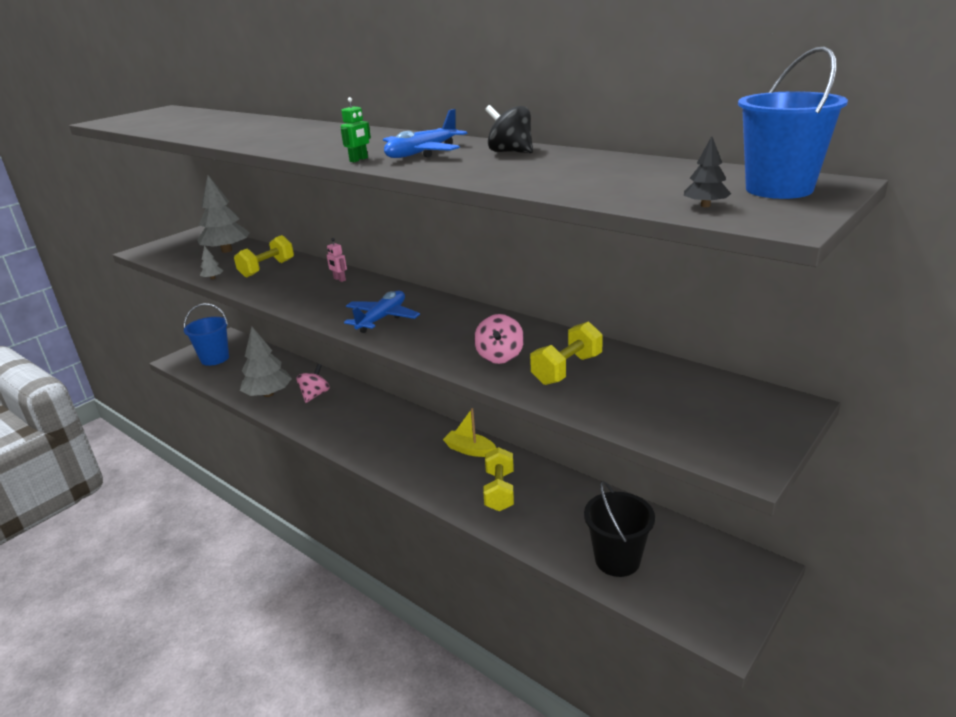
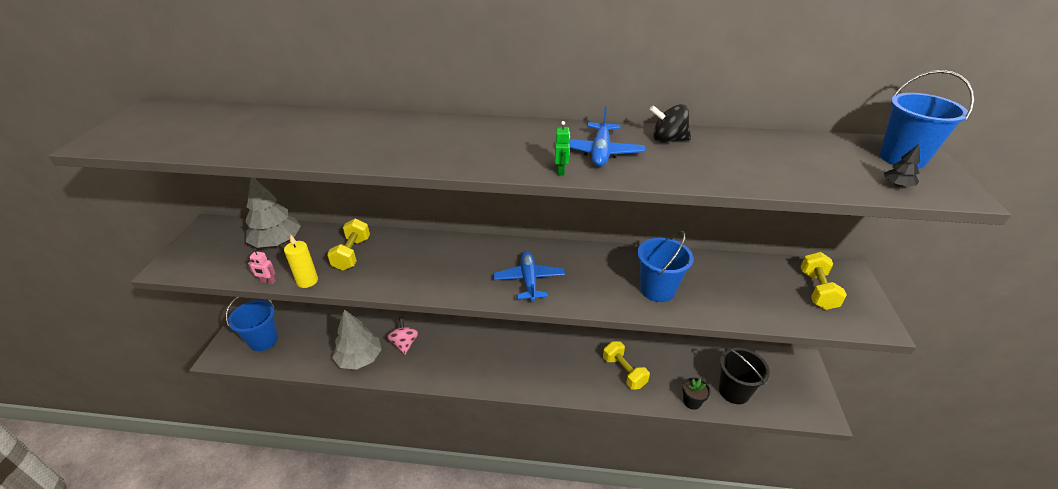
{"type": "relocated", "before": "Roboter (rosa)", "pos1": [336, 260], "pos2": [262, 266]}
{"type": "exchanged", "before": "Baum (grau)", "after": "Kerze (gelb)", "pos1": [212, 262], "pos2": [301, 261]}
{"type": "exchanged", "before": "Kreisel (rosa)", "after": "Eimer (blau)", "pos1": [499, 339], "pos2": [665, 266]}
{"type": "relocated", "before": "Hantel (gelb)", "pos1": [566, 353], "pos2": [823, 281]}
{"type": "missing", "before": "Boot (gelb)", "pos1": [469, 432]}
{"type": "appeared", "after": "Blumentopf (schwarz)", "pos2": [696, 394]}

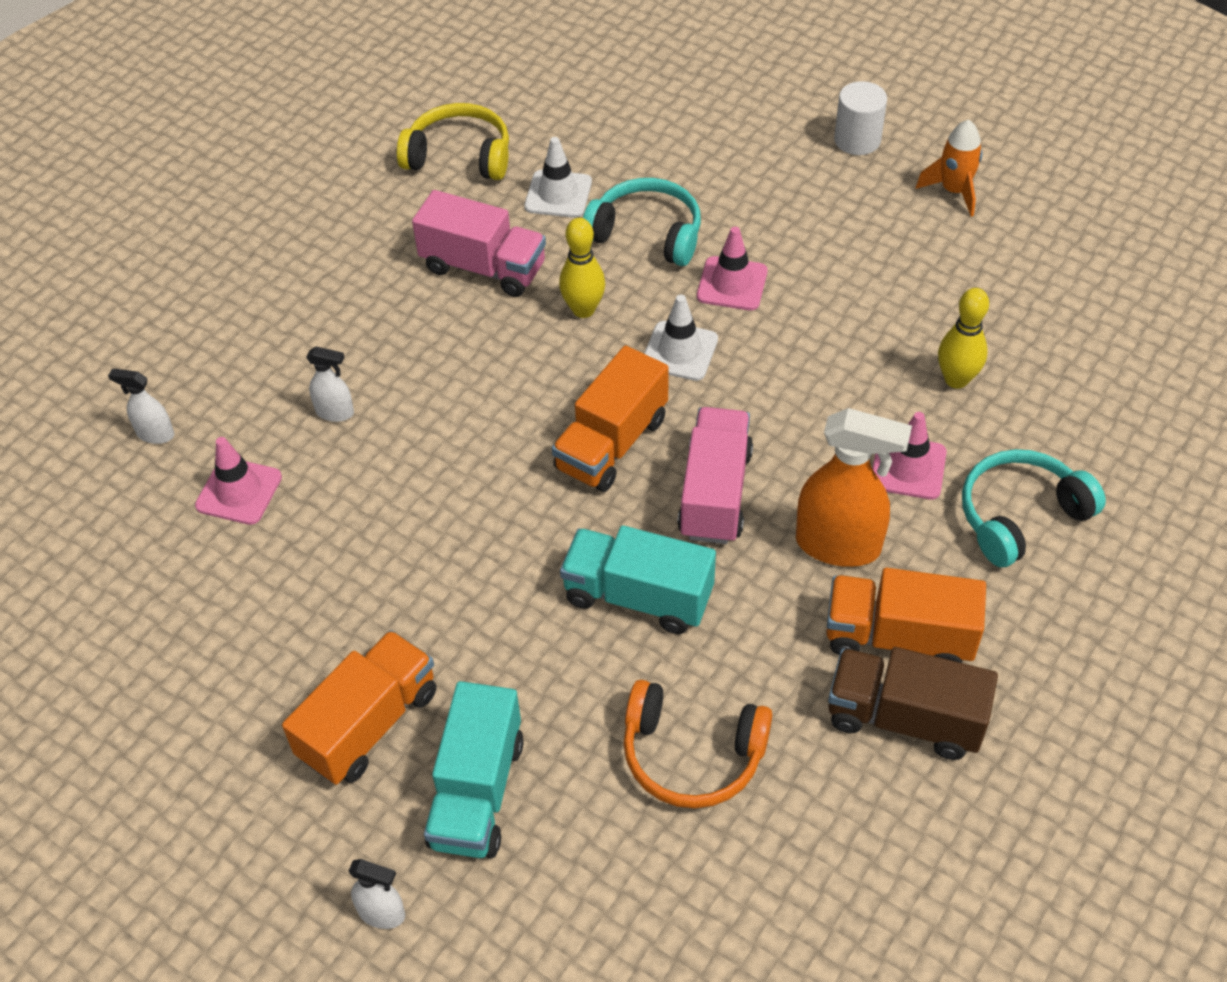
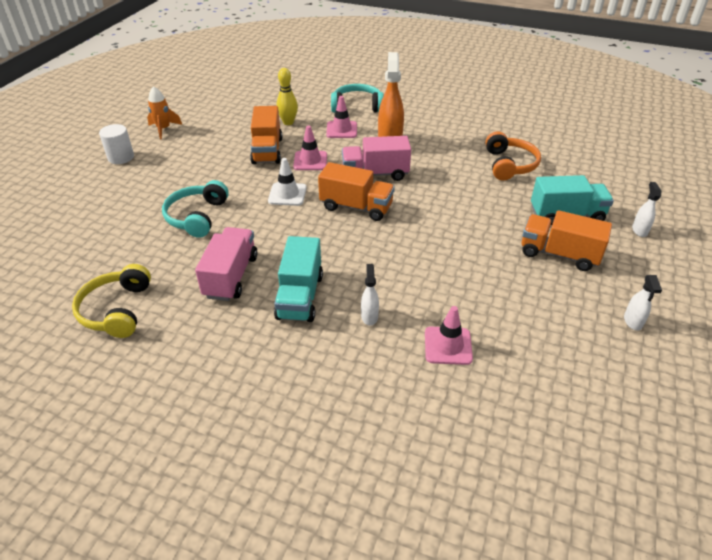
{"type": "missing", "before": "Leitkegel (weiß)", "pos1": [558, 177]}
{"type": "missing", "before": "Bowlingkegel (gelb)", "pos1": [582, 268]}
{"type": "relocated", "before": "Leitkegel (rosa)", "pos1": [732, 268], "pos2": [310, 148]}
{"type": "relocated", "before": "Sprühflasche (weiß)", "pos1": [141, 406], "pos2": [643, 303]}
{"type": "spun", "before": "Kopfhörer (türkis)", "pos1": [1034, 508], "pos2": [357, 98], "turn": 135}
{"type": "relocated", "before": "Lastwagen (türkis)", "pos1": [638, 580], "pos2": [298, 279]}
{"type": "relocated", "before": "Lastwagen (orange)", "pos1": [906, 615], "pos2": [266, 135]}
{"type": "missing", "before": "Lastwagen (braun)", "pos1": [913, 703]}

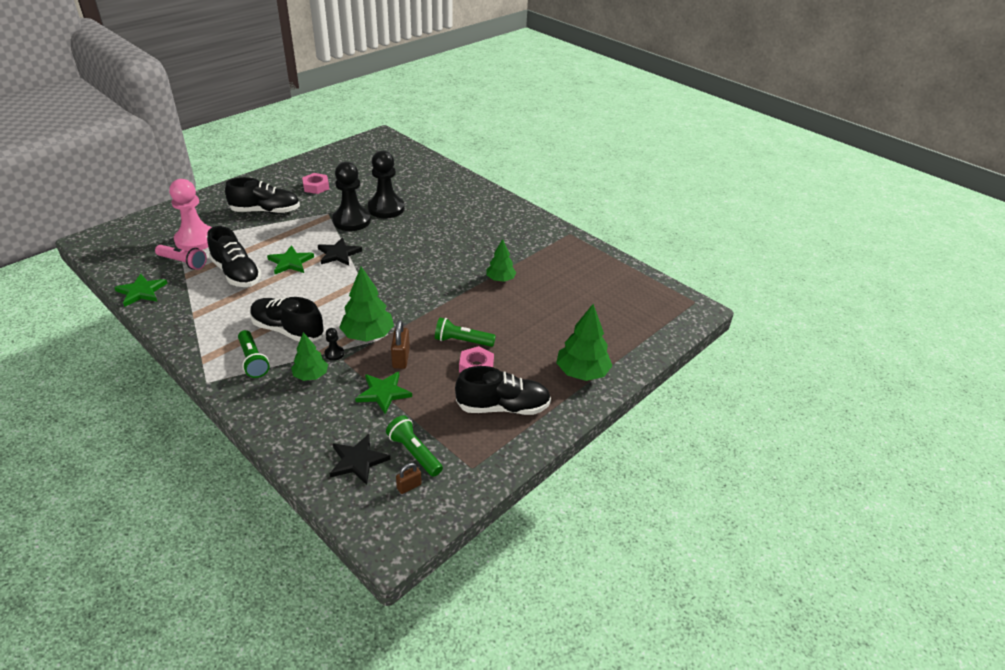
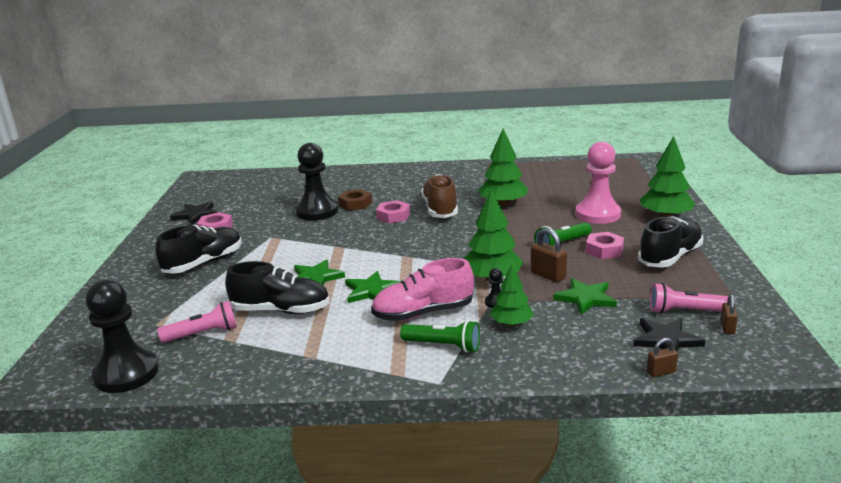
{"type": "relocated", "before": "Bauer (schwarz)", "pos1": [351, 196], "pos2": [122, 336]}
{"type": "relocated", "before": "Bauer (rosa)", "pos1": [190, 215], "pos2": [598, 182]}
{"type": "relocated", "before": "Stern (schwarz)", "pos1": [340, 251], "pos2": [194, 213]}
{"type": "size", "before": "Baum (grün)", "pos1": [501, 260], "pos2": [503, 168], "scale": 1.58}
{"type": "relocated", "before": "Stern (grün)", "pos1": [141, 290], "pos2": [373, 287]}
{"type": "colour", "before": "Schuh (schwarz)", "after": "Schuh (rosa)", "pos1": [287, 319], "pos2": [422, 289]}
{"type": "colour", "before": "Taschenlampe (grün)", "after": "Taschenlampe (rosa)", "pos1": [414, 446], "pos2": [689, 298]}
{"type": "appeared", "after": "Schuh (braun)", "pos2": [439, 196]}
{"type": "appeared", "after": "Sechskantmutter (braun)", "pos2": [355, 200]}
{"type": "appeared", "after": "Sechskantmutter (rosa)", "pos2": [393, 211]}
{"type": "appeared", "after": "Vorhängeschloss (braun)", "pos2": [662, 357]}

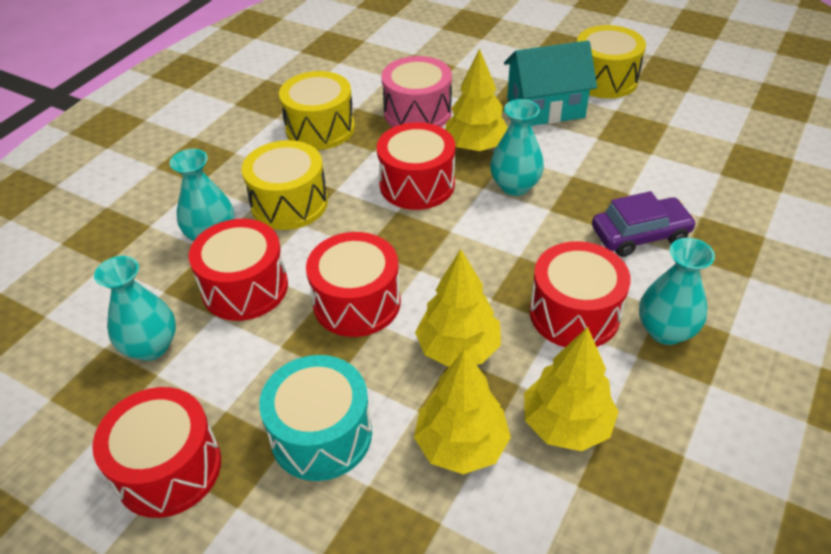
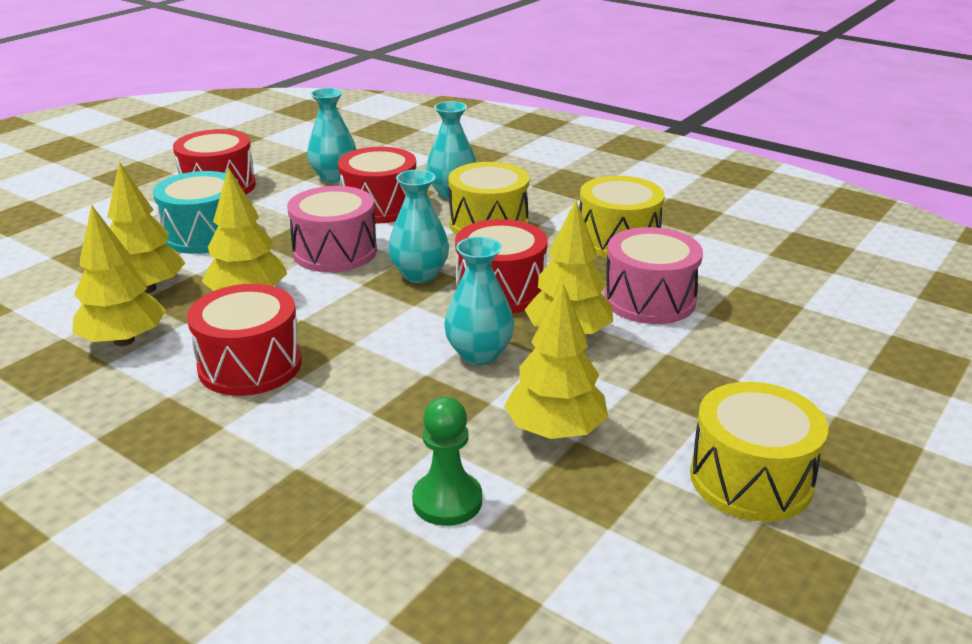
{"type": "missing", "before": "Haus (türkis)", "pos1": [550, 83]}
{"type": "missing", "before": "Auto (lila)", "pos1": [644, 224]}
{"type": "colour", "before": "Trommel (rot)", "after": "Trommel (rosa)", "pos1": [353, 284], "pos2": [332, 229]}
{"type": "relocated", "before": "Vase (türkis)", "pos1": [677, 291], "pos2": [418, 226]}
{"type": "appeared", "after": "Baum (gelb)", "pos2": [556, 361]}
{"type": "appeared", "after": "Bauer (grün)", "pos2": [447, 461]}

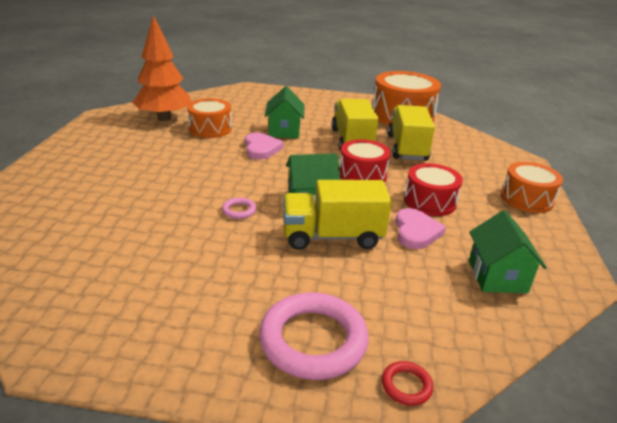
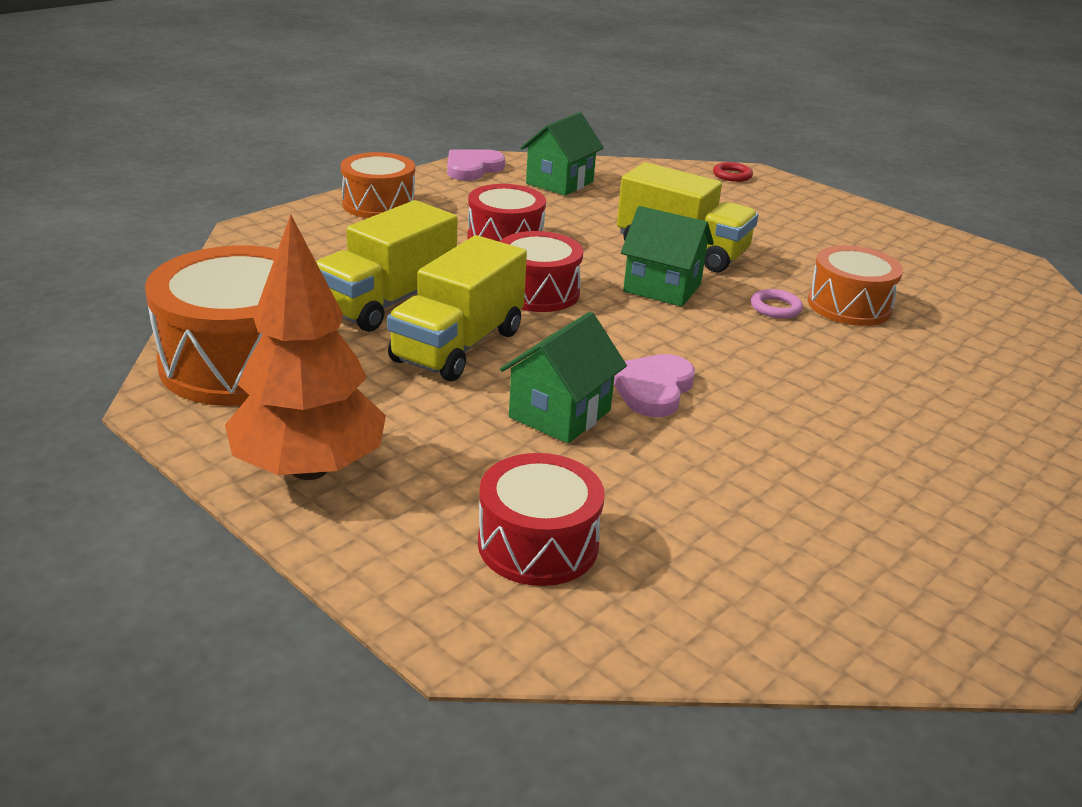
{"type": "relocated", "before": "Baum (orange)", "pos1": [161, 68], "pos2": [305, 347]}
{"type": "relocated", "before": "Trommel (orange)", "pos1": [209, 118], "pos2": [855, 285]}
{"type": "relocated", "before": "Herz (rosa)", "pos1": [420, 228], "pos2": [476, 165]}
{"type": "missing", "before": "Ring (rosa)", "pos1": [314, 336]}
{"type": "appeared", "after": "Trommel (rot)", "pos2": [541, 519]}

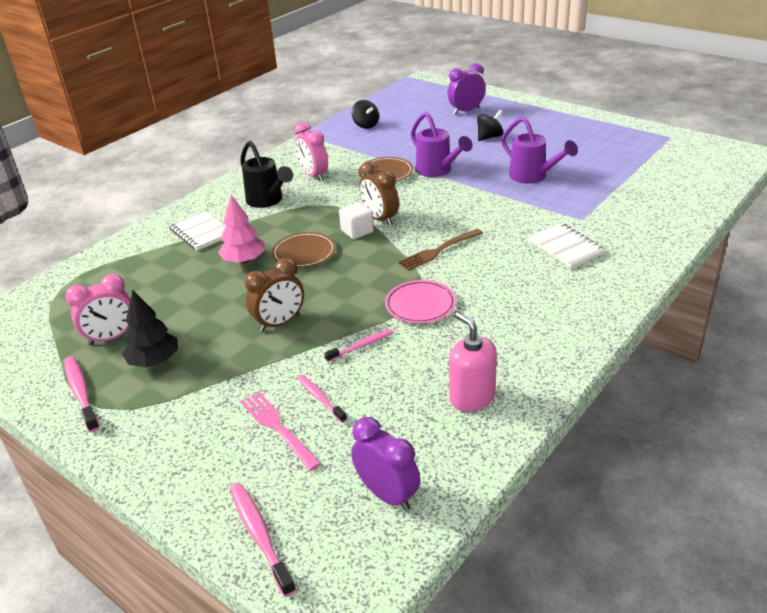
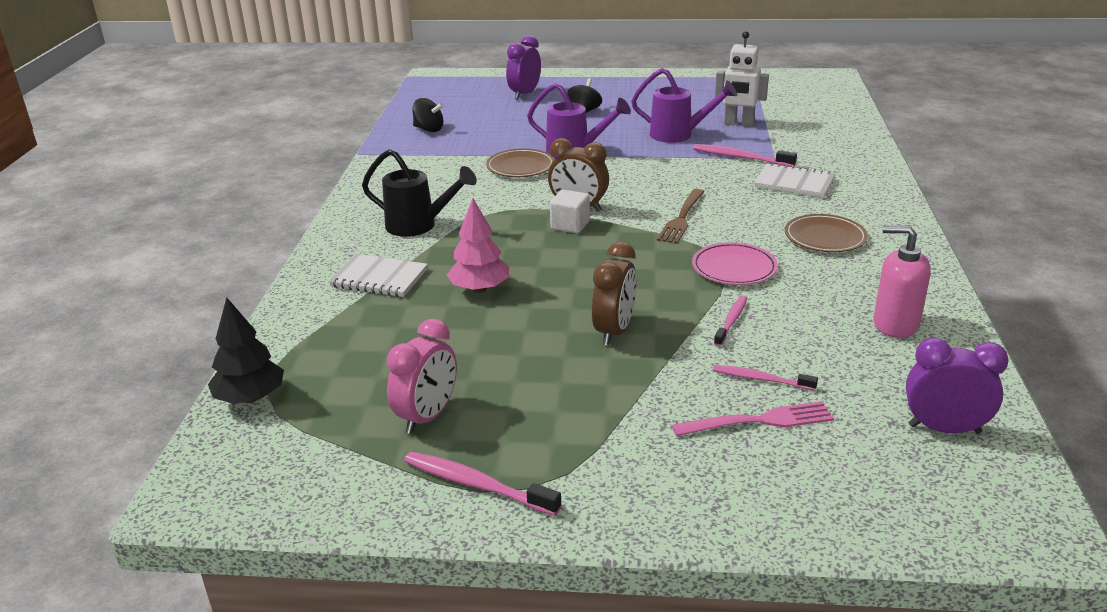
{"type": "missing", "before": "Wecker (rosa)", "pos1": [311, 152]}
{"type": "relocated", "before": "Teller (braun)", "pos1": [304, 250], "pos2": [826, 233]}
{"type": "relocated", "before": "Baum (schwarz)", "pos1": [150, 328], "pos2": [246, 351]}
{"type": "spun", "before": "Gabel (rosa)", "pos1": [280, 431], "pos2": [753, 418], "turn": 150}
{"type": "relocated", "before": "Zahnbürste (rosa)", "pos1": [263, 540], "pos2": [745, 155]}
{"type": "appeared", "after": "Roboter (weiß)", "pos2": [742, 79]}

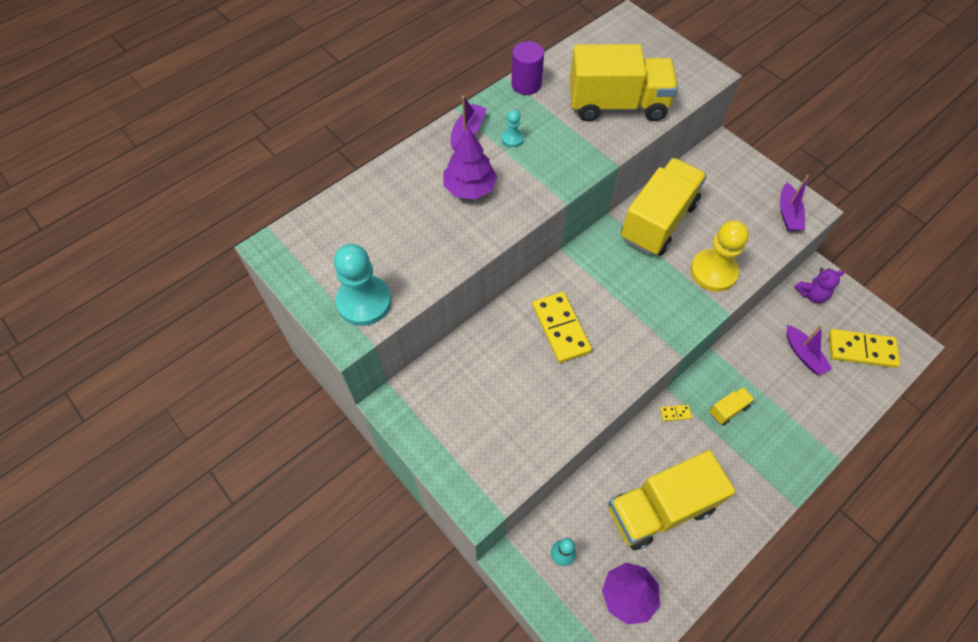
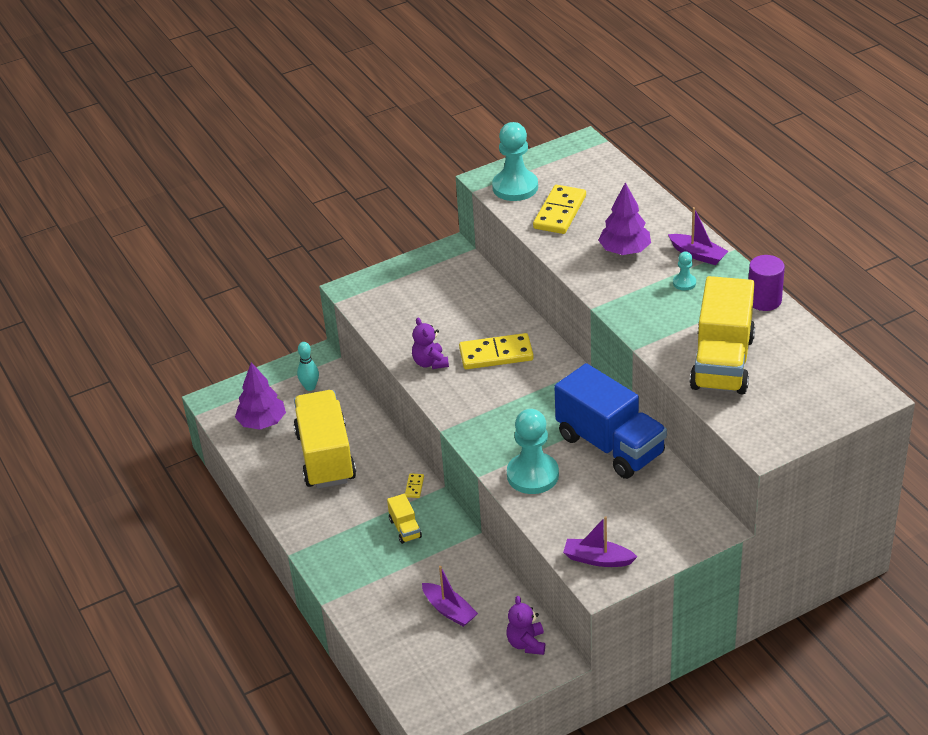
{"type": "colour", "before": "Lastwagen (gelb)", "after": "Lastwagen (blau)", "pos1": [664, 207], "pos2": [610, 421]}
{"type": "colour", "before": "Bauer (gelb)", "after": "Bauer (türkis)", "pos1": [719, 256], "pos2": [533, 451]}
{"type": "spun", "before": "Boot (lila)", "pos1": [809, 350], "pos2": [450, 596], "turn": -120}
{"type": "relocated", "before": "Dominostein (gelb)", "pos1": [864, 348], "pos2": [559, 209]}
{"type": "appeared", "after": "Teddybär (lila)", "pos2": [430, 343]}

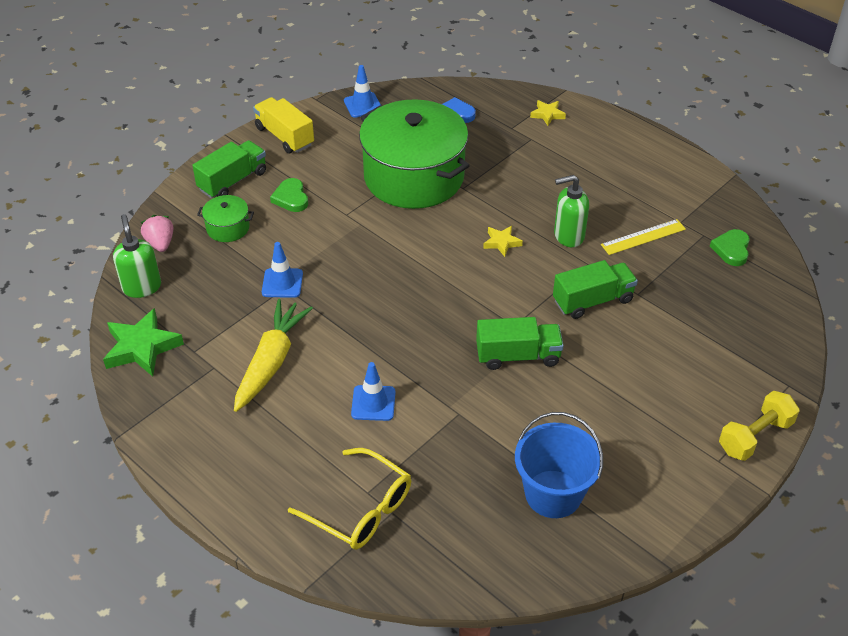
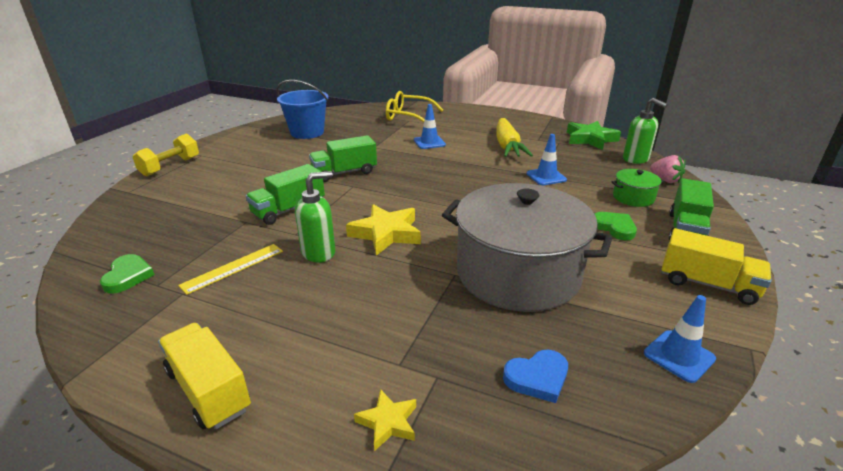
{"type": "colour", "before": "Kochtopf (grün)", "after": "Kochtopf (grau)", "pos1": [414, 154], "pos2": [527, 247]}
{"type": "size", "before": "Stern (gelb)", "pos1": [503, 241], "pos2": [383, 230], "scale": 1.85}
{"type": "appeared", "after": "Lastwagen (gelb)", "pos2": [204, 376]}

